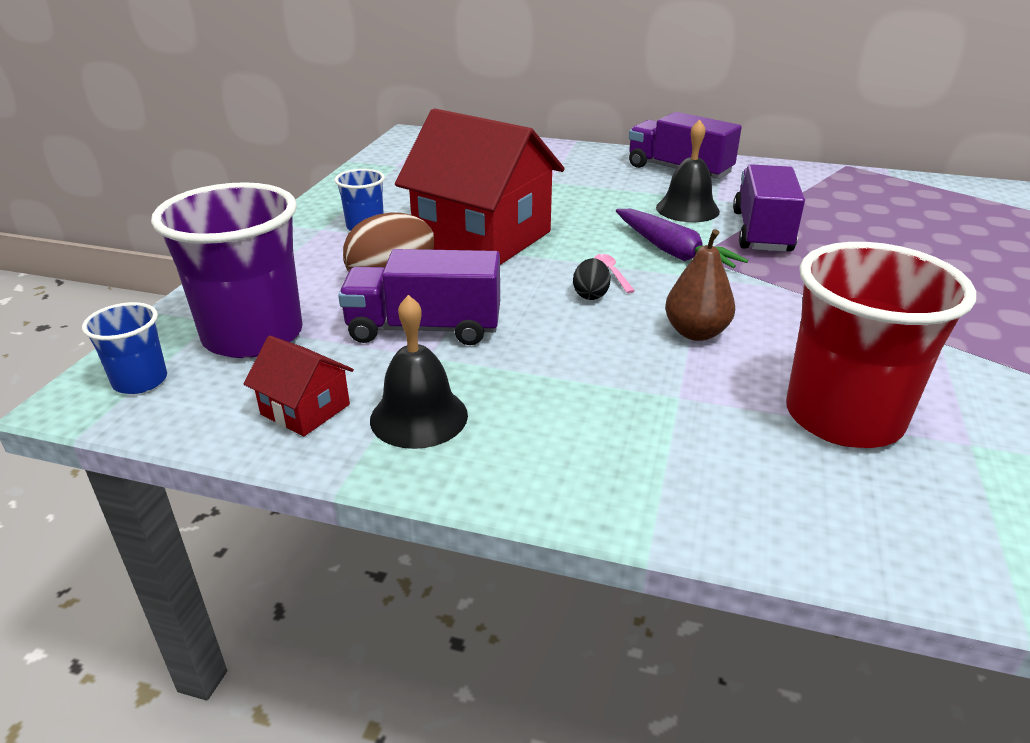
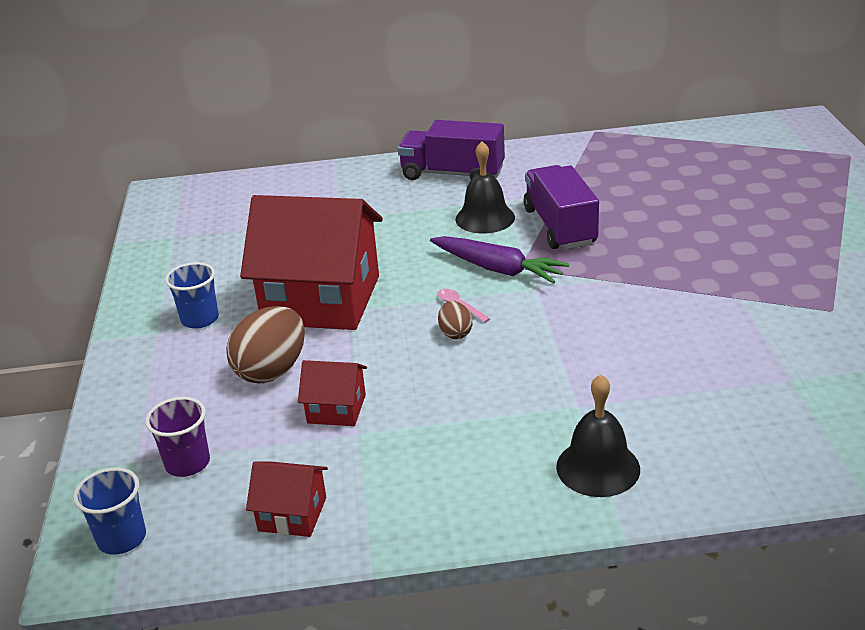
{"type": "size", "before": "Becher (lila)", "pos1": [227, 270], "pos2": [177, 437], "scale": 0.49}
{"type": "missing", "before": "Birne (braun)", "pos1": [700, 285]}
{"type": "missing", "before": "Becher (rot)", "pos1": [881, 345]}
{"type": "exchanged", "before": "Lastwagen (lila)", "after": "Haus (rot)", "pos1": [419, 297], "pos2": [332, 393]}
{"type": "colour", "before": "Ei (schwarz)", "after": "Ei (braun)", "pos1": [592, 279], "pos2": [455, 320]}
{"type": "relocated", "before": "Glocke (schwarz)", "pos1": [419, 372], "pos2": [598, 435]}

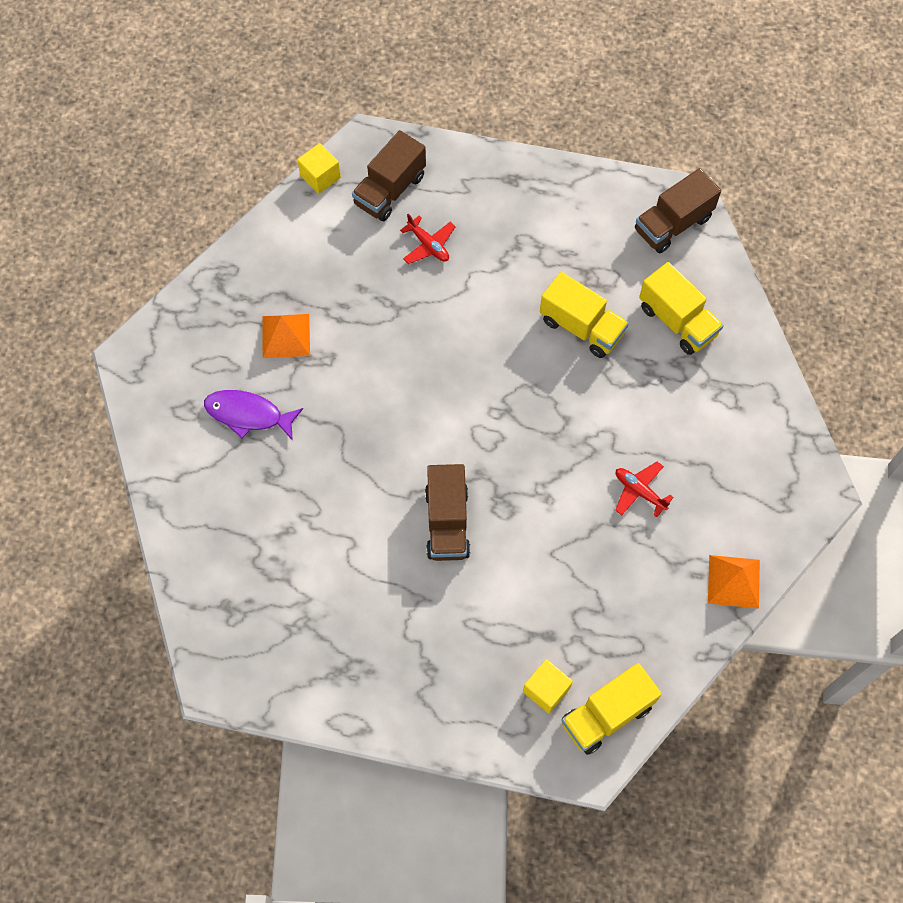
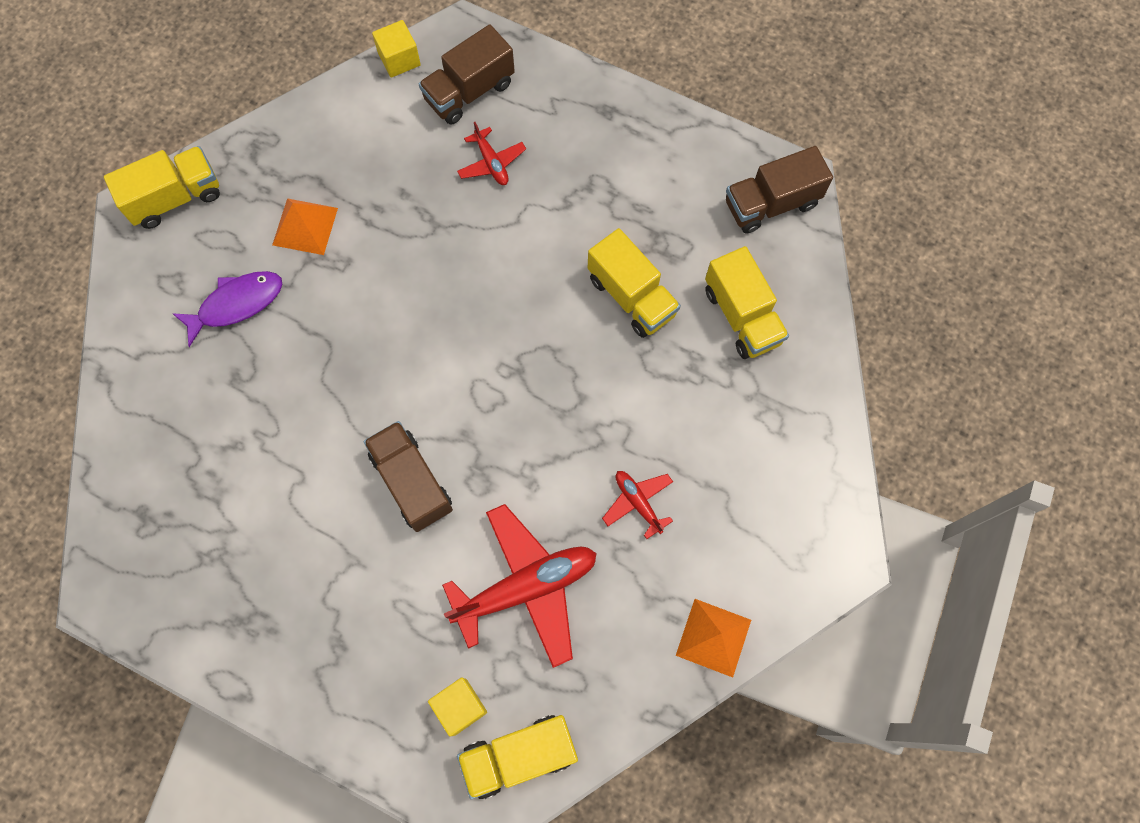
{"type": "spun", "before": "Fisch (lila)", "pos1": [253, 415], "pos2": [227, 309], "turn": 120}
{"type": "spun", "before": "Lastwagen (braun)", "pos1": [447, 512], "pos2": [408, 476], "turn": 135}
{"type": "appeared", "after": "Lastwagen (gelb)", "pos2": [162, 187]}
{"type": "appeared", "after": "Flugzeug (rot)", "pos2": [519, 586]}

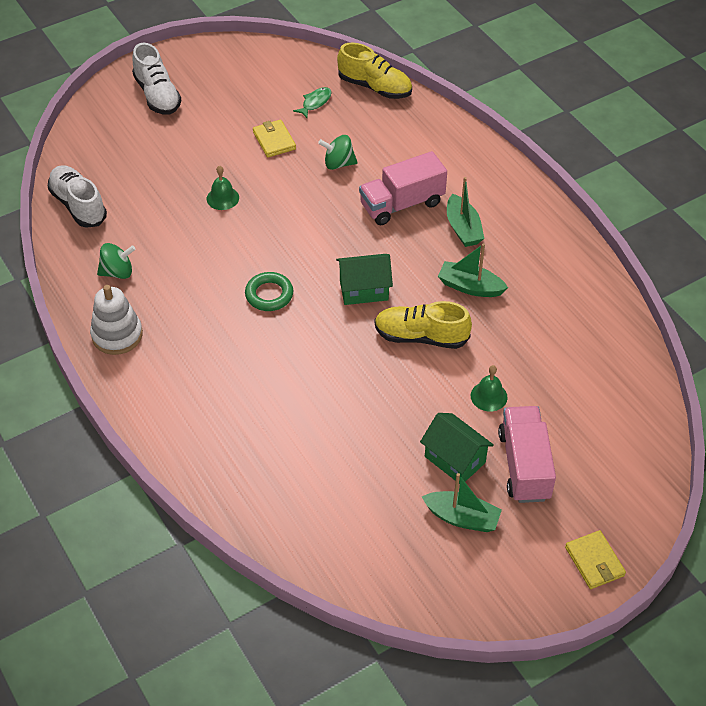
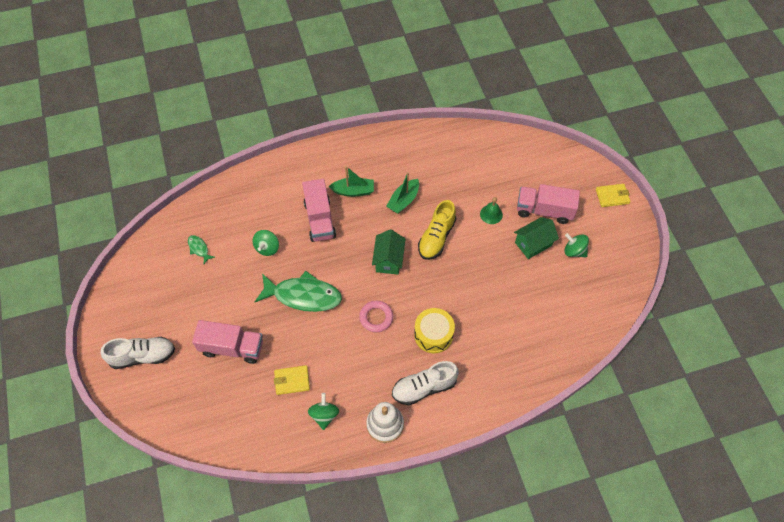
{"type": "missing", "before": "Schuh (gelb)", "pos1": [374, 71]}
{"type": "relocated", "before": "Geldbörse (gelb)", "pos1": [274, 138], "pos2": [292, 380]}
{"type": "relocated", "before": "Schuh (weiß)", "pos1": [77, 196], "pos2": [425, 383]}
{"type": "missing", "before": "Glocke (grün)", "pos1": [223, 187]}
{"type": "colour", "before": "Ring (grün)", "after": "Ring (rosa)", "pos1": [269, 291], "pos2": [376, 316]}
{"type": "exchanged", "before": "Boot (grün)", "after": "Kreisel (grün)", "pos1": [462, 502], "pos2": [576, 245]}
{"type": "appeared", "after": "Fisch (grün)", "pos2": [298, 291]}
{"type": "appeared", "after": "Trommel (gelb)", "pos2": [434, 330]}
{"type": "appeared", "after": "Lastwagen (rosa)", "pos2": [227, 342]}

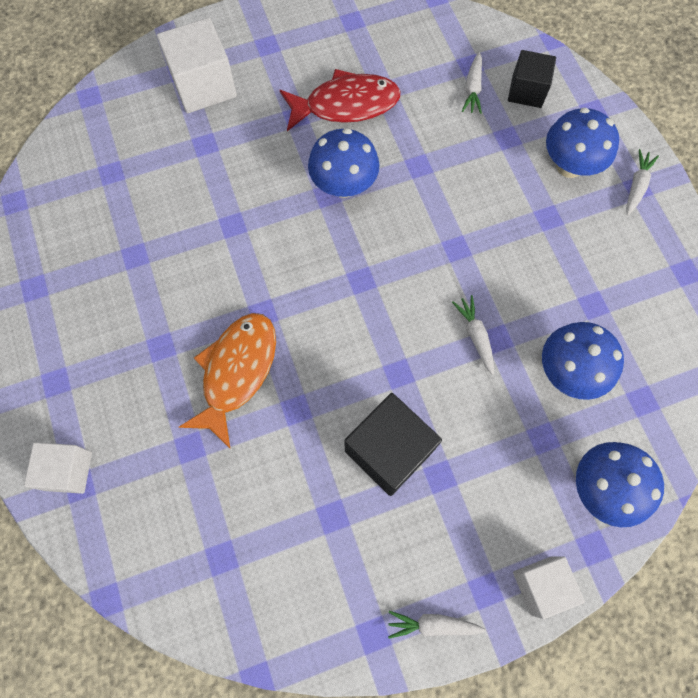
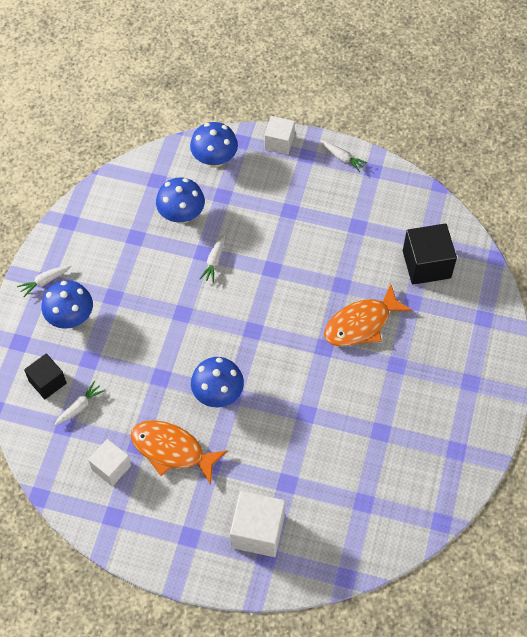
{"type": "colour", "before": "Fisch (rot)", "after": "Fisch (orange)", "pos1": [340, 100], "pos2": [179, 452]}
{"type": "relocated", "before": "Kubus (schwarz)", "pos1": [393, 444], "pos2": [430, 254]}
{"type": "relocated", "before": "Kubus (weiß)", "pos1": [58, 468], "pos2": [109, 462]}

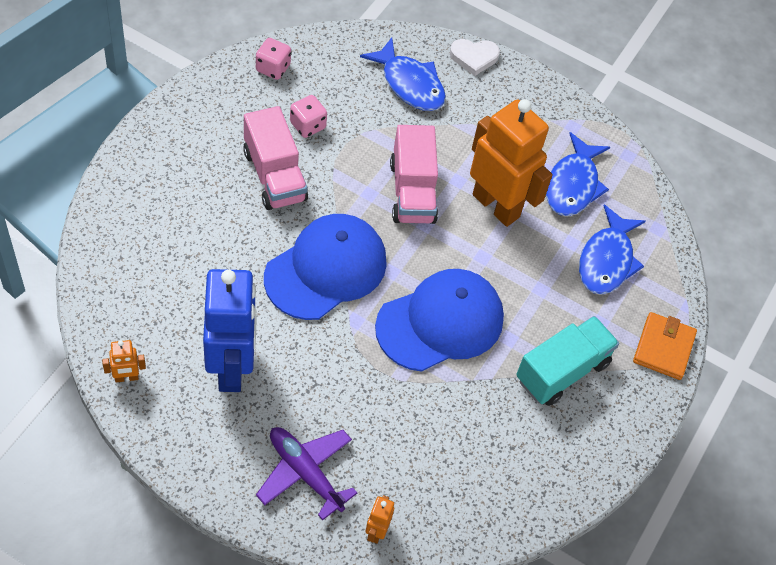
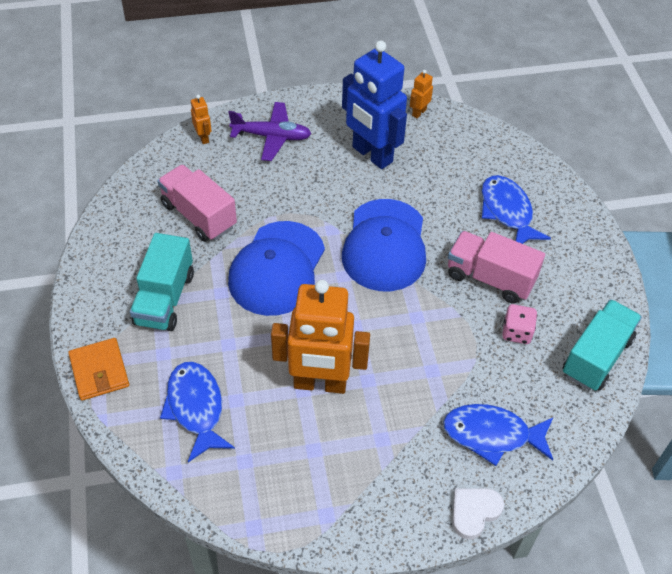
{"type": "exchanged", "before": "Spielwürfel (rosa)", "after": "Lastwagen (türkis)", "pos1": [273, 59], "pos2": [602, 345]}
{"type": "relocated", "before": "Lastwagen (rosa)", "pos1": [414, 174], "pos2": [197, 203]}
{"type": "relocated", "before": "Fisch (blau)", "pos1": [578, 174], "pos2": [516, 209]}

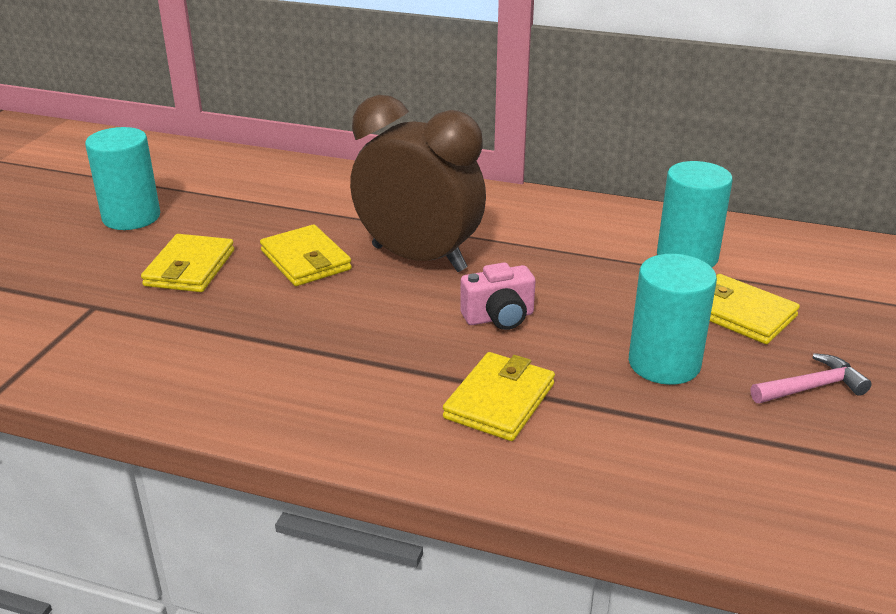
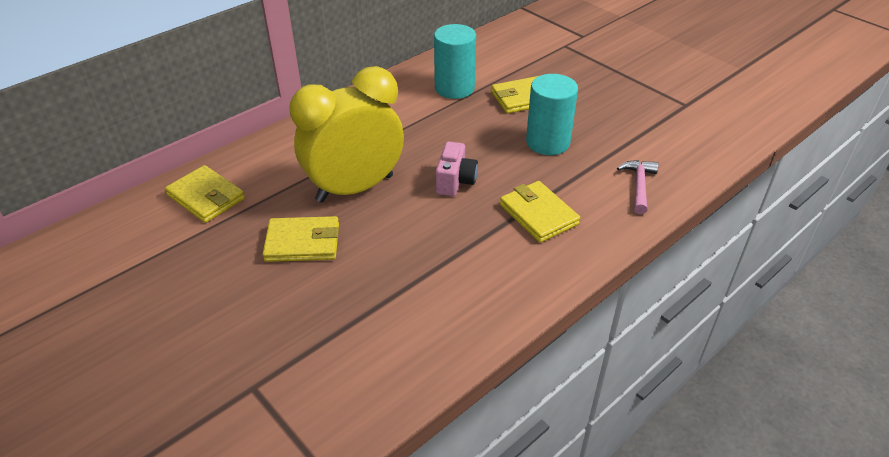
{"type": "colour", "before": "Wecker (braun)", "after": "Wecker (gelb)", "pos1": [418, 183], "pos2": [346, 134]}
{"type": "missing", "before": "Vollzylinder (türkis)", "pos1": [122, 178]}
{"type": "relocated", "before": "Geldbörse (gelb)", "pos1": [187, 263], "pos2": [205, 194]}
{"type": "relocated", "before": "Hammer (rosa)", "pos1": [811, 378], "pos2": [638, 187]}

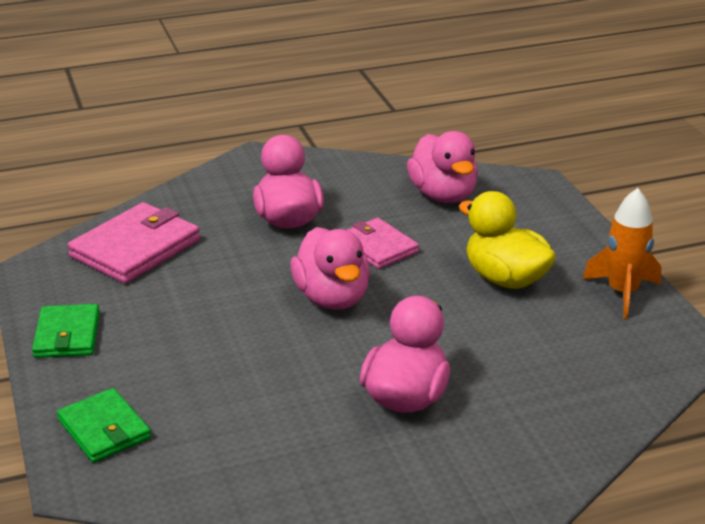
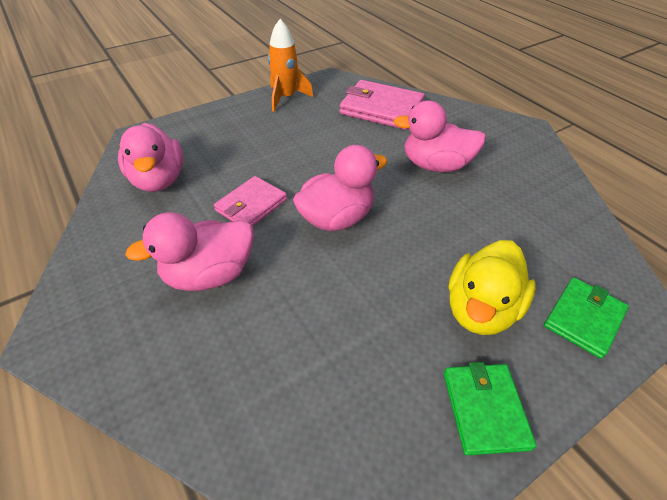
{"type": "spun", "before": "Ente (rosa)", "pos1": [442, 167], "pos2": [150, 157], "turn": 105}
{"type": "relocated", "before": "Ente (gelb)", "pos1": [507, 240], "pos2": [492, 287]}
{"type": "relocated", "before": "Geldbörse (rosa)", "pos1": [134, 243], "pos2": [382, 105]}
{"type": "spun", "before": "Geldbörse (grün)", "pos1": [66, 331], "pos2": [490, 409], "turn": -75}

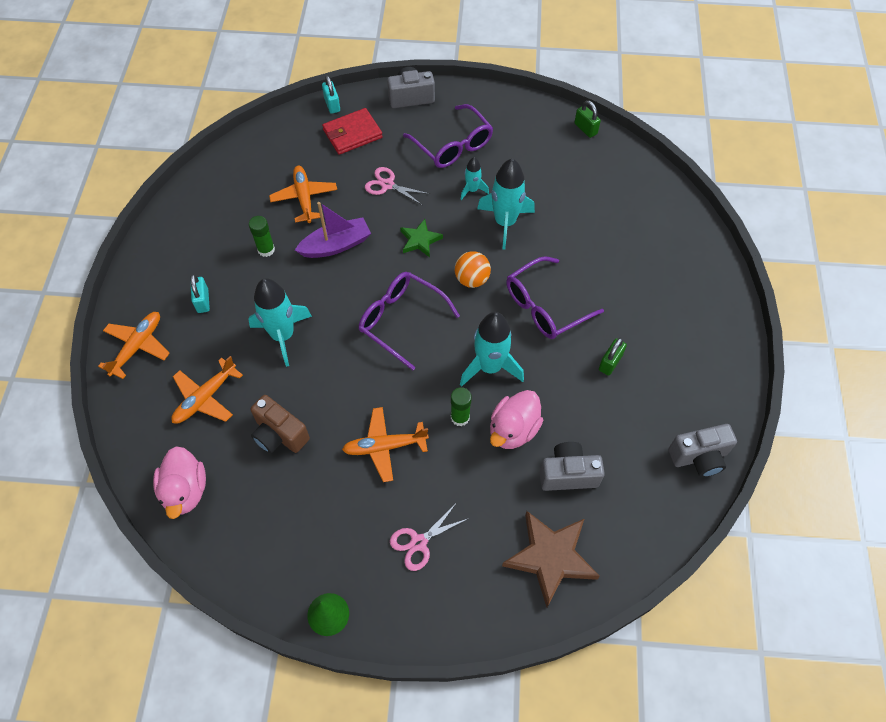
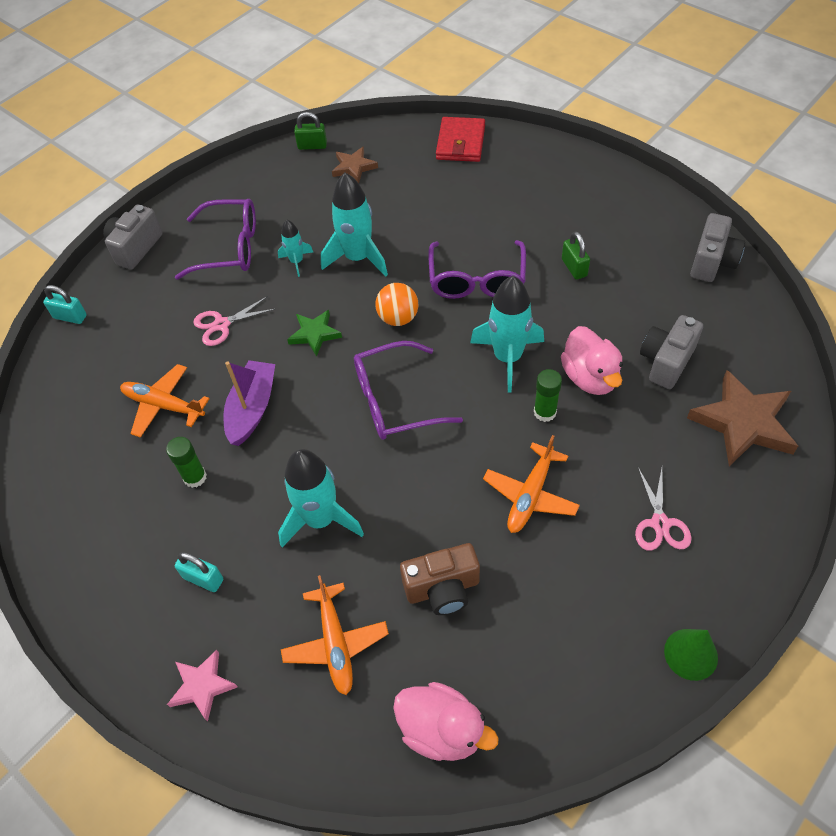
{"type": "relocated", "before": "Geldbörse (rot)", "pos1": [352, 131], "pos2": [460, 139]}
{"type": "exchanged", "before": "Flugzeug (orange)", "after": "Stern (rosa)", "pos1": [134, 345], "pos2": [202, 686]}
{"type": "appeared", "after": "Stern (braun)", "pos2": [355, 165]}

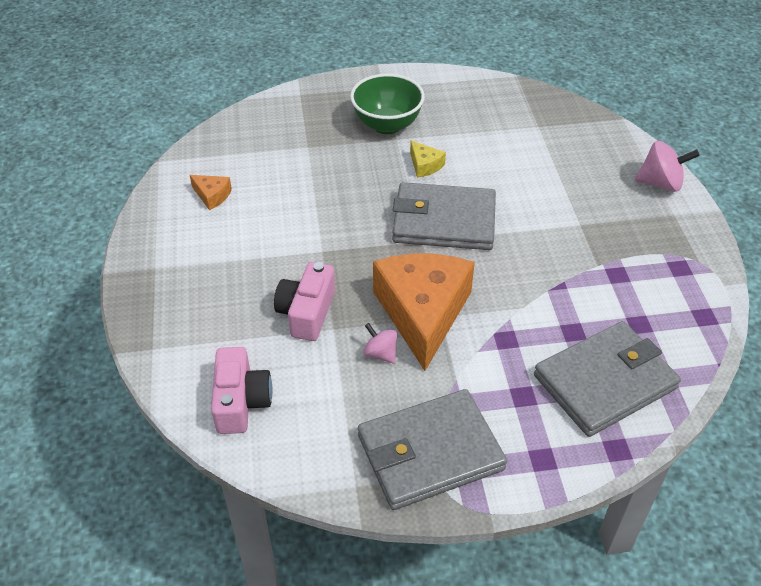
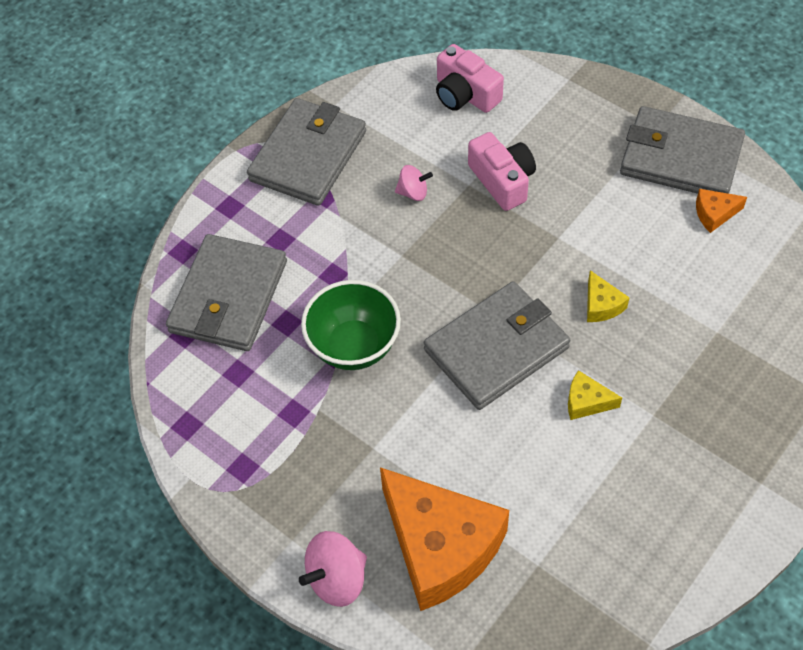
{"type": "relocated", "before": "Schüssel (grün)", "pos1": [387, 104], "pos2": [351, 325]}
{"type": "relocated", "before": "Käse (orange)", "pos1": [424, 312], "pos2": [444, 539]}
{"type": "appeared", "after": "Geldbörse (grau)", "pos2": [682, 150]}
{"type": "appeared", "after": "Käse (gelb)", "pos2": [608, 296]}

